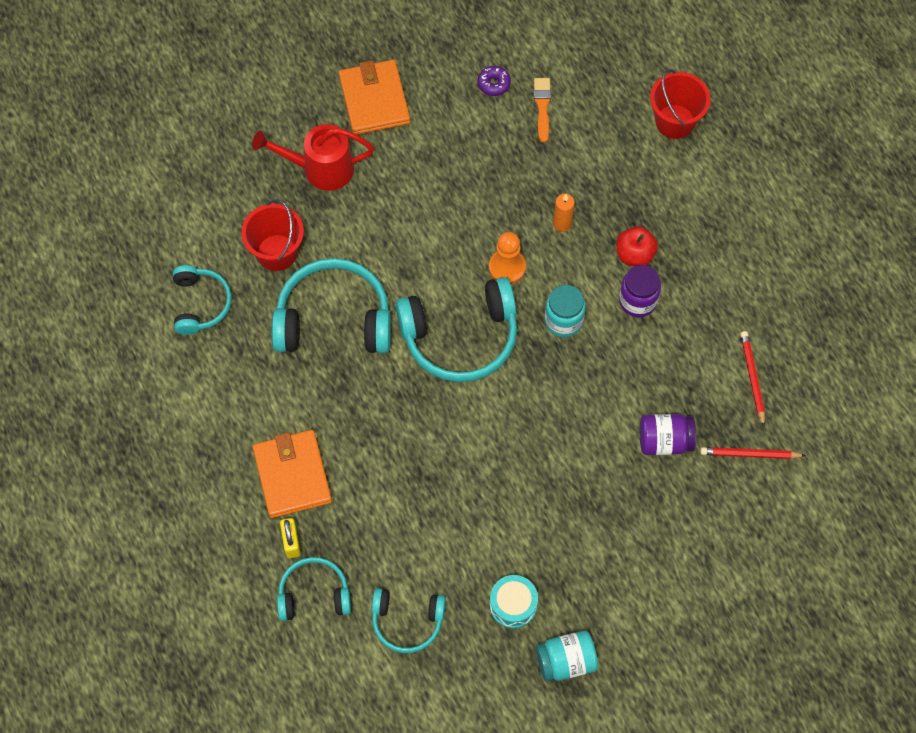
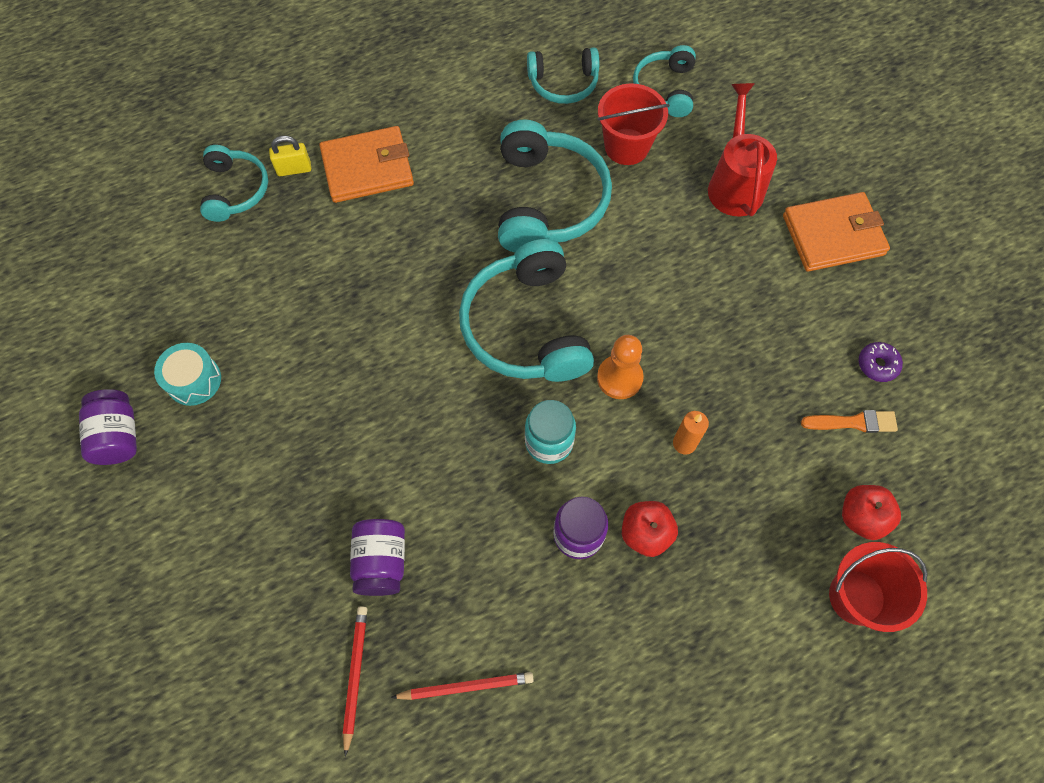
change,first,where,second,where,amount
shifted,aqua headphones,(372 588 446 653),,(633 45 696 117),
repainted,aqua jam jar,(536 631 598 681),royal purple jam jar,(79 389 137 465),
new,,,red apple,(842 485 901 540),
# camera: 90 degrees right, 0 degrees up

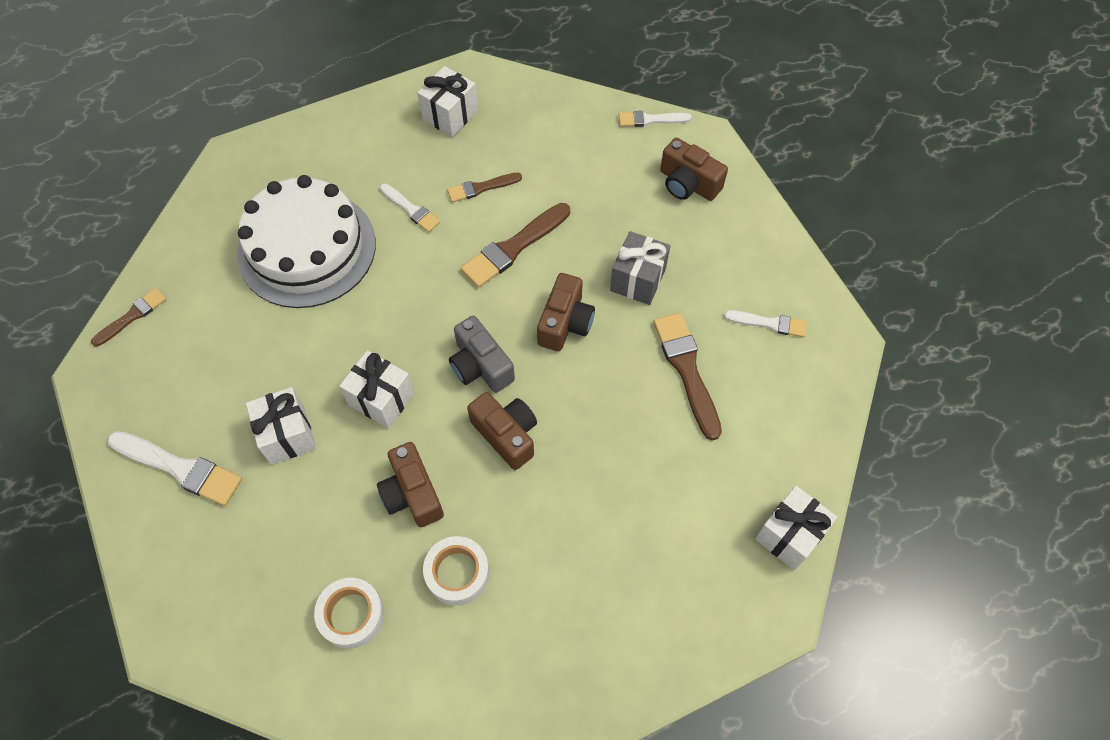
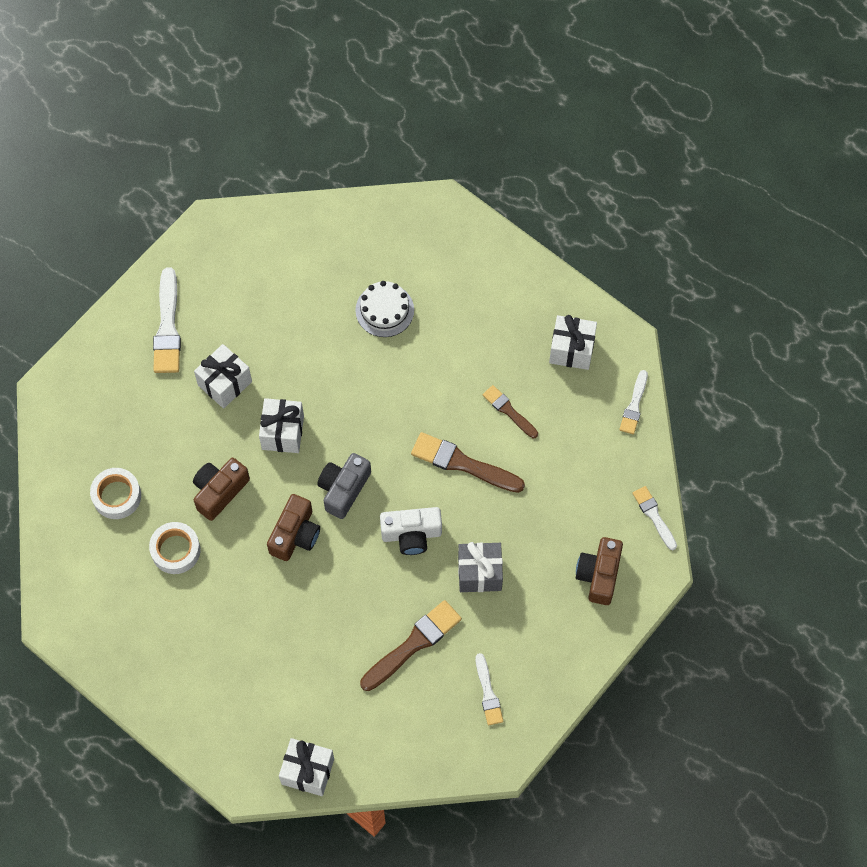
change,first,where,second,where,amount
scaled,white cake,(237 175 376 308),,(355 281 414 337),x0.49
shifted,white paint brush,(380 183 440 232),,(619 370 648 434),
repainted,brown compact camera,(537 273 595 351),white compact camera,(380 507 442 555),
gone,brown paint brush,(91 288 166 347),,,
# camera: 65 degrees right, 5 degrees up

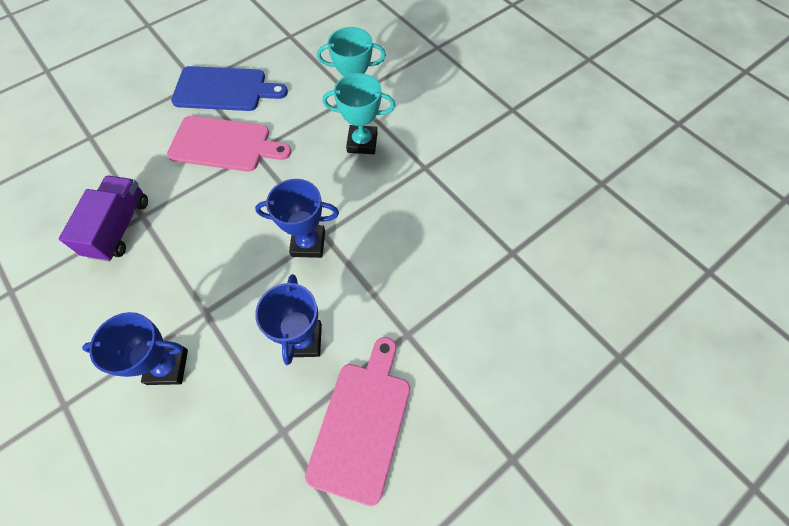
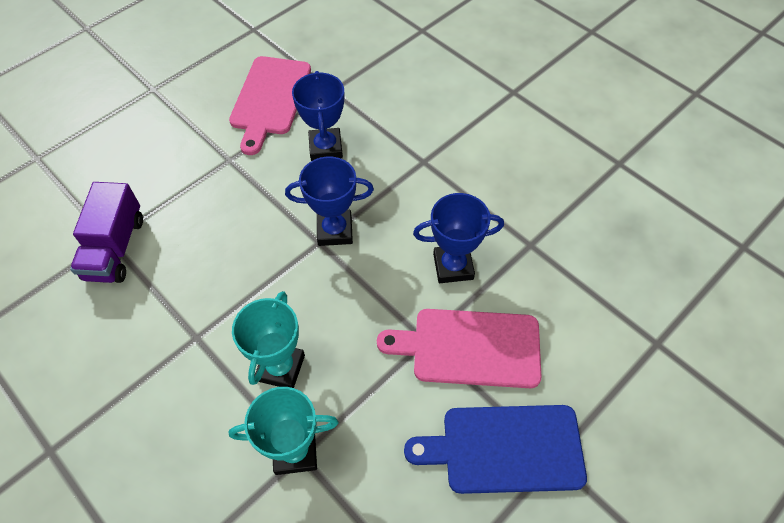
change,first,where,second,where,amount
rotated,aqua award cup,(322 73 395 154),,(232 291 305 388),75 degrees counterclockwise
shifted,royal purple truck,(59 176 148 262),,(70 182 143 283),
shifted,cobalt award cup,(82 312 188 385),,(413 193 504 283),
# camera: 175 degrees right, 5 degrees down

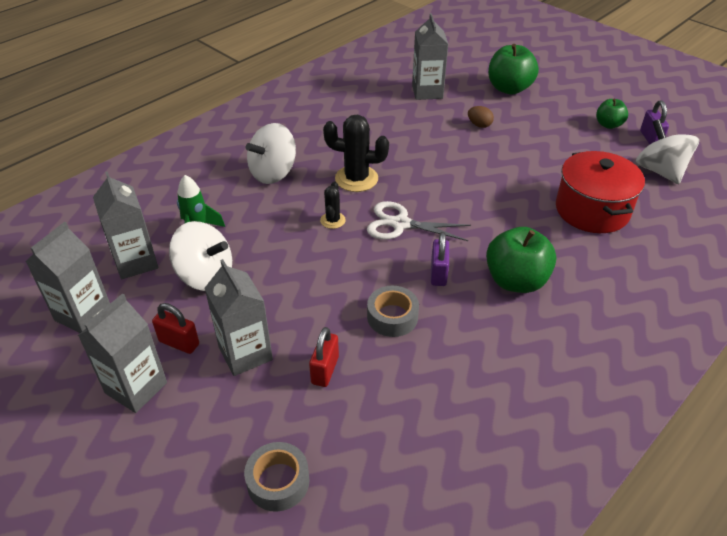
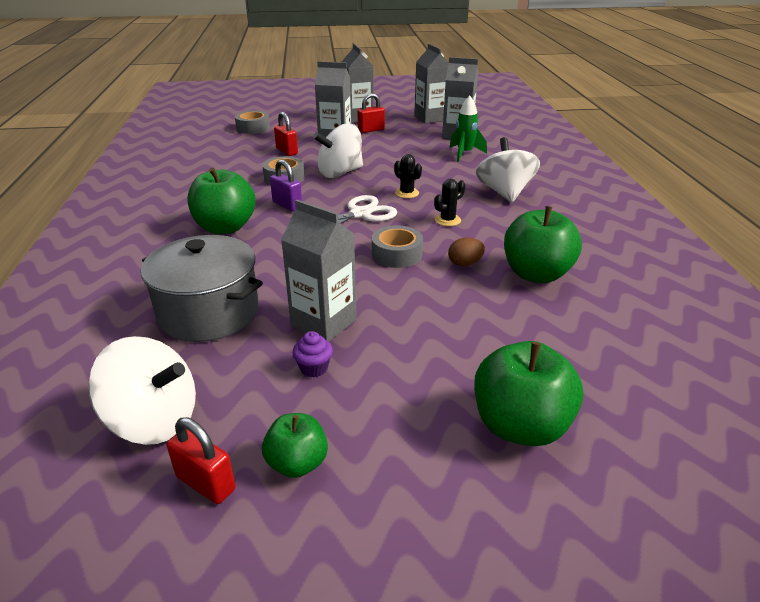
change,first,where,second,where,amount
shifted,grey milk carton,(412 13 448 100),,(281 200 356 341),
repainted,royal purple small lock,(640 100 669 144),red small lock,(167 417 236 504),
shifted,brown egg,(468 106 494 128),,(448 238 485 266),
scaled,ebony prickly plant,(323 115 389 192),,(434 179 465 226),x0.55
repainted,red cooking pot,(556 151 645 233),grey cooking pot,(141 235 263 342),
shifted,white whirligig,(169 221 232 291),,(313 124 363 178),
new,,,green apple,(504 206 582 283),
new,,,grey sticky tape,(372 226 423 268),
new,,,royal purple muffin,(293 331 333 377),
# camera: 130 degrees right, 10 degrees down

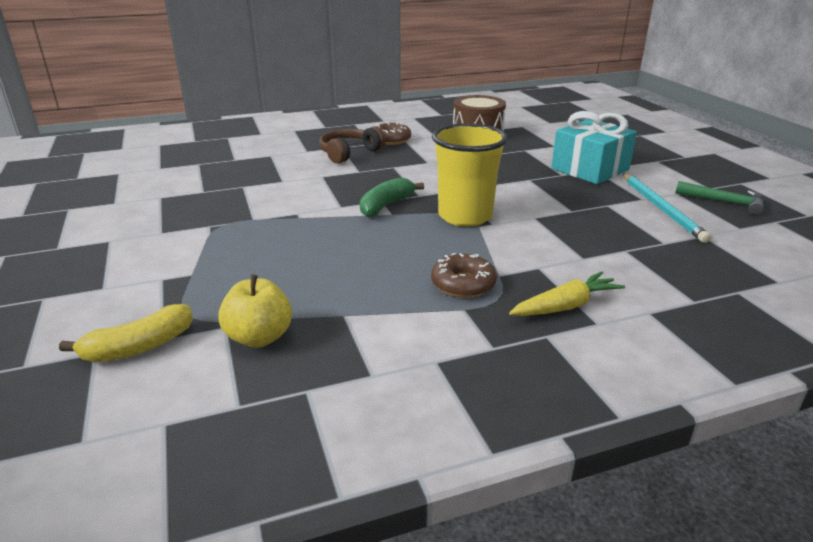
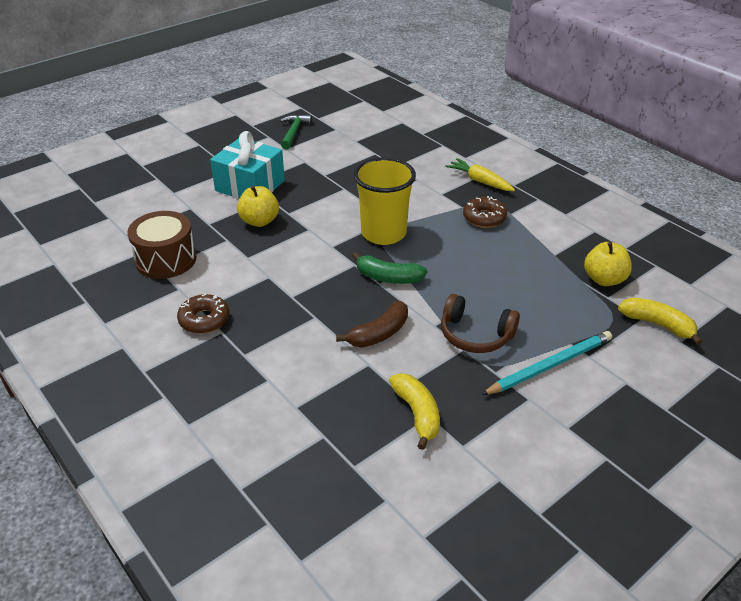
change,first,where,second,where,amount
shifted,brown headphones,(319 126 385 164),,(441 294 520 353),
shifted,aqua lead pencil,(623 173 711 243),,(482 331 612 395),
new,,,bright yellow apple,(237 186 279 227),
new,,,brown banana,(336 301 408 347),
new,,,bright yellow banana,(389 373 440 450),
# camera: 110 degrees left, 10 degrees up

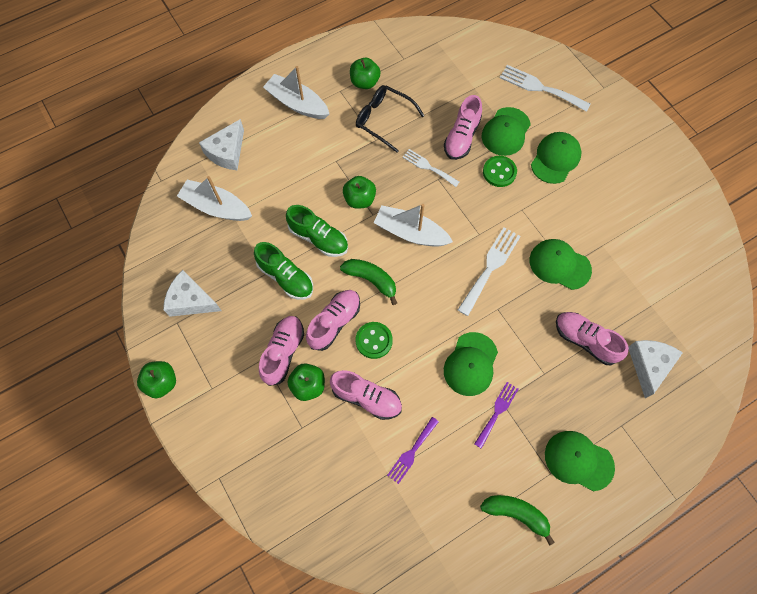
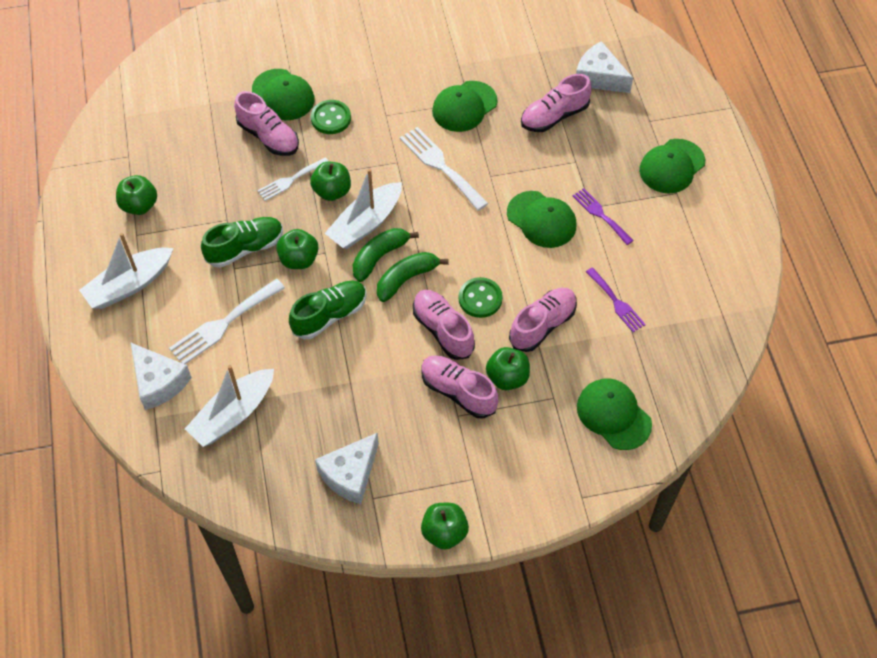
change,first,where,second,where,amount
shifted,white table fork,(500 65 591 112),,(169 279 285 364),
gone,ebony spectacles,(356 85 425 153),,,
shifted,green baseball cap,(531 132 581 184),,(577 379 652 450),
shifted,green lace-up shoe,(254 242 313 300),,(201 217 283 267),
shifted,green banana,(480 495 555 546),,(353 228 419 282),
new,,,green apple,(310 162 351 201),
# camera: 70 degrees left, 10 degrees down

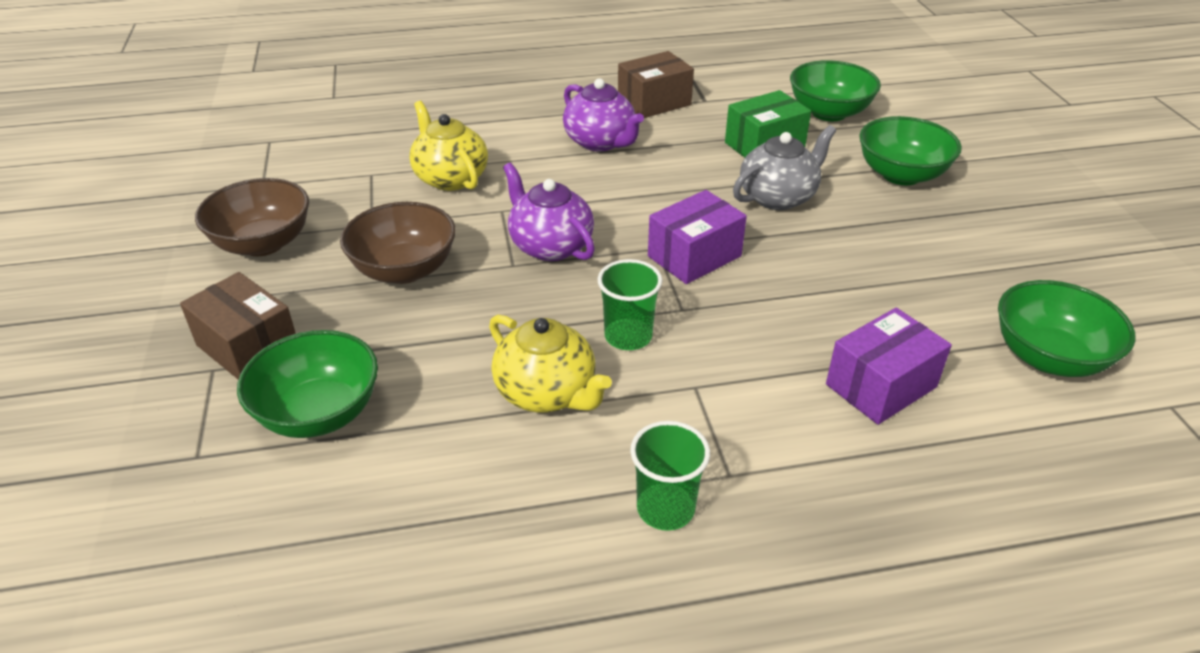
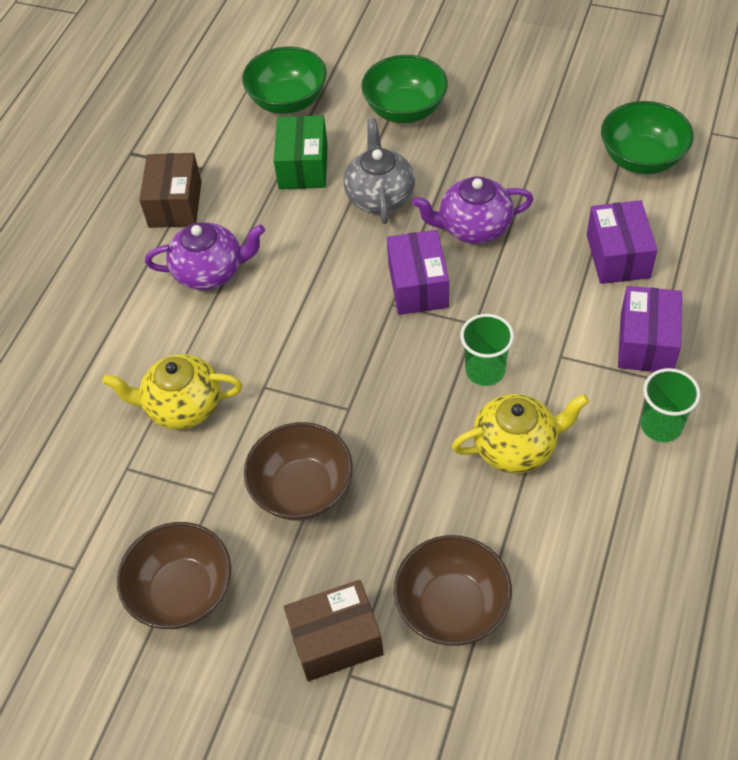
change,first,where,second,where,amount
shifted,royal purple china teapot,(503 163 595 261),,(412 176 534 244),
repainted,green serving bowl,(237 330 378 438),brown serving bowl,(394 535 512 646),
new,,,royal purple package,(618 286 682 372),
# camera: 55 degrees left, 15 degrees up

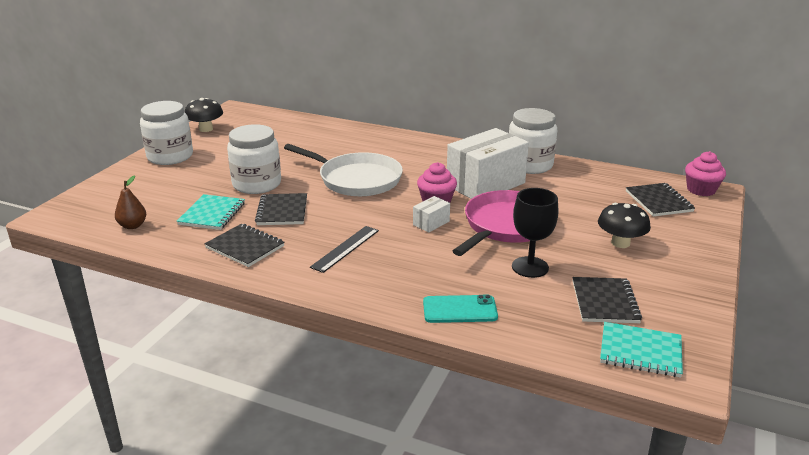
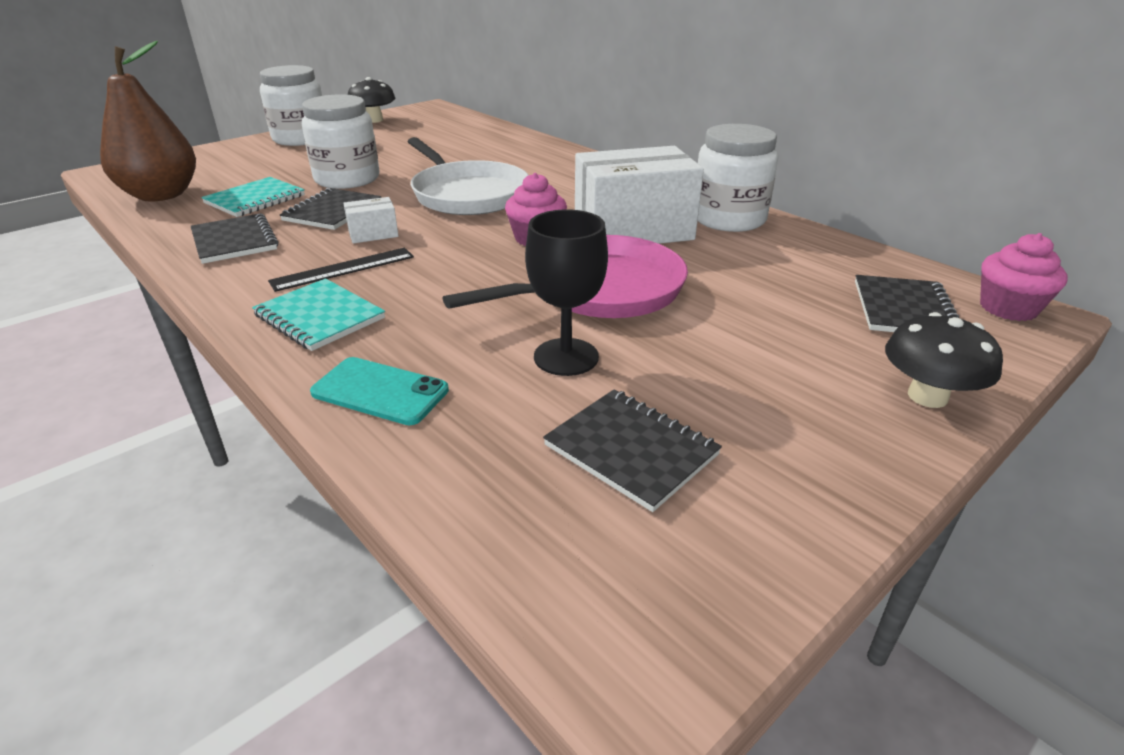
change,first,where,second,where,amount
scaled,brown pear fruit,(115 175 146 229),,(100 41 196 201),x2.15
shifted,white package,(413 196 450 233),,(343 197 399 243),
shifted,ebony mushroom,(598 203 651 248),,(885 312 1003 408),
rotated,ebony exercise book,(572 277 642 323),,(543 389 722 512),75 degrees counterclockwise
shifted,aqua exercise book,(600 322 683 378),,(252 278 385 351),
# camera: 25 degrees right, 5 degrees up

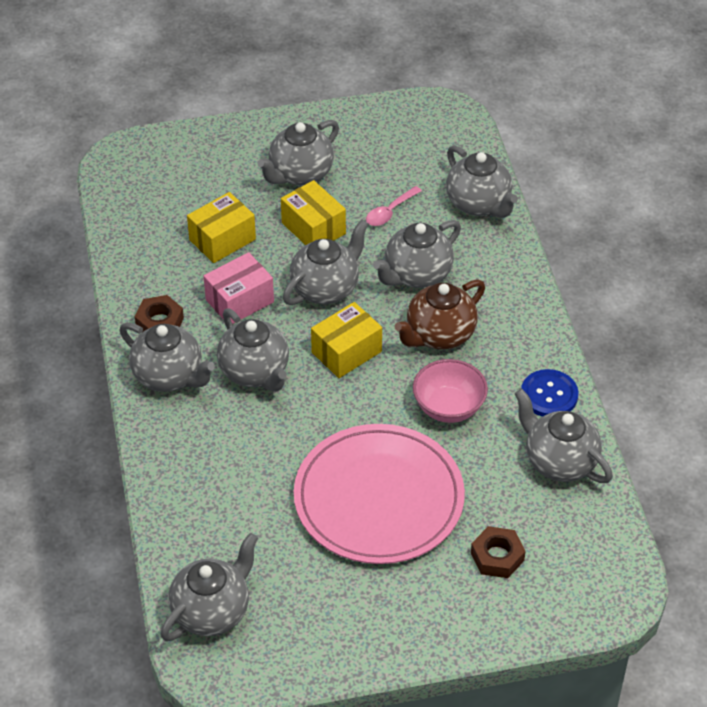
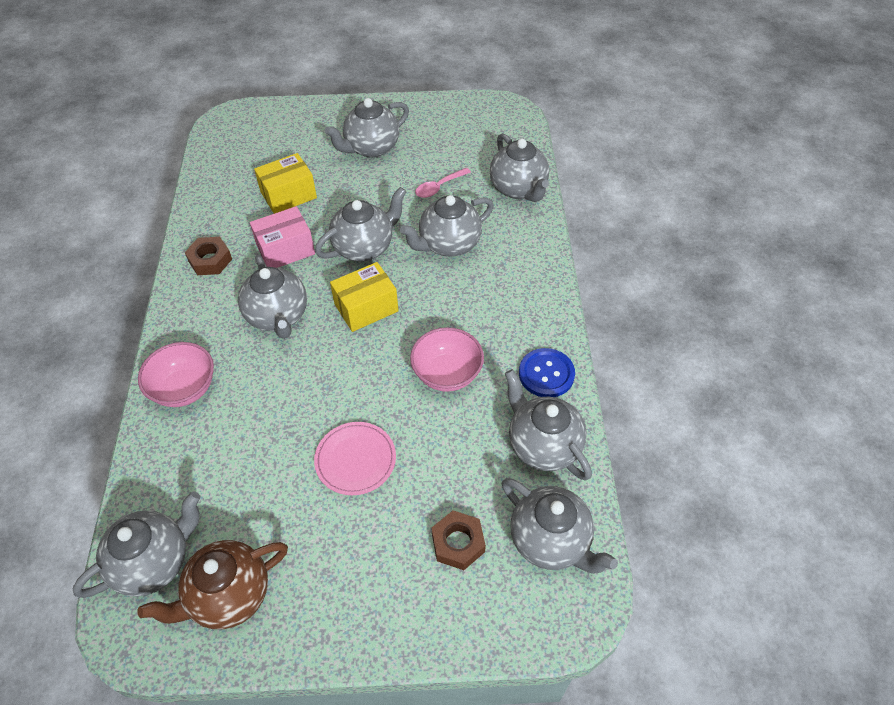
change,first,where,second,where,amount
gone,bright yellow package,(281 180 346 245),,,
shifted,brown china teapot,(394 279 485 349),,(137 540 288 629),
shifted,grey china teapot,(120 322 215 392),,(502 478 618 574),
scaled,rosy plate,(294 424 465 564),,(314 422 396 495),x0.48
new,,,rosy serving bowl,(138 342 214 407),
# camera: 10 degrees right, 5 degrees up

